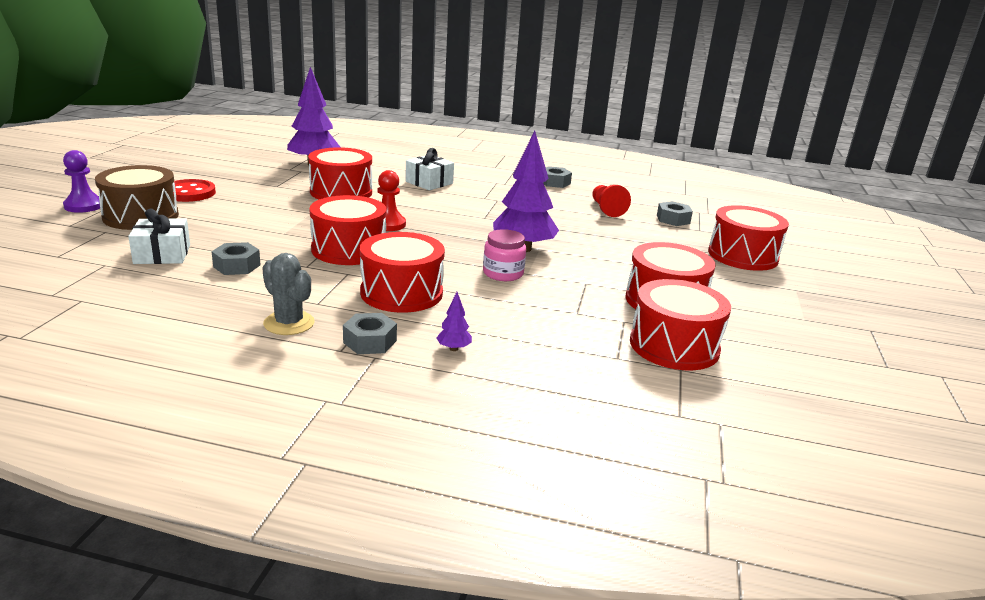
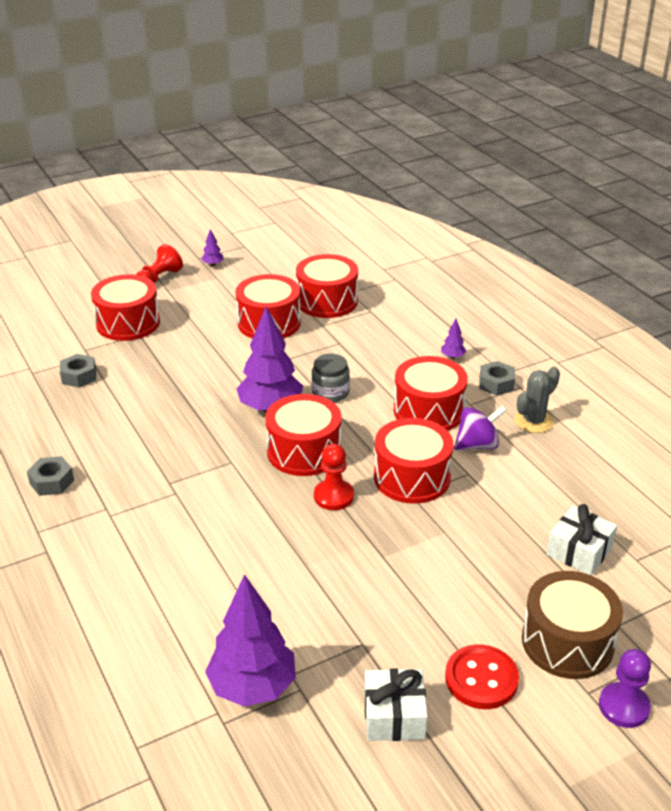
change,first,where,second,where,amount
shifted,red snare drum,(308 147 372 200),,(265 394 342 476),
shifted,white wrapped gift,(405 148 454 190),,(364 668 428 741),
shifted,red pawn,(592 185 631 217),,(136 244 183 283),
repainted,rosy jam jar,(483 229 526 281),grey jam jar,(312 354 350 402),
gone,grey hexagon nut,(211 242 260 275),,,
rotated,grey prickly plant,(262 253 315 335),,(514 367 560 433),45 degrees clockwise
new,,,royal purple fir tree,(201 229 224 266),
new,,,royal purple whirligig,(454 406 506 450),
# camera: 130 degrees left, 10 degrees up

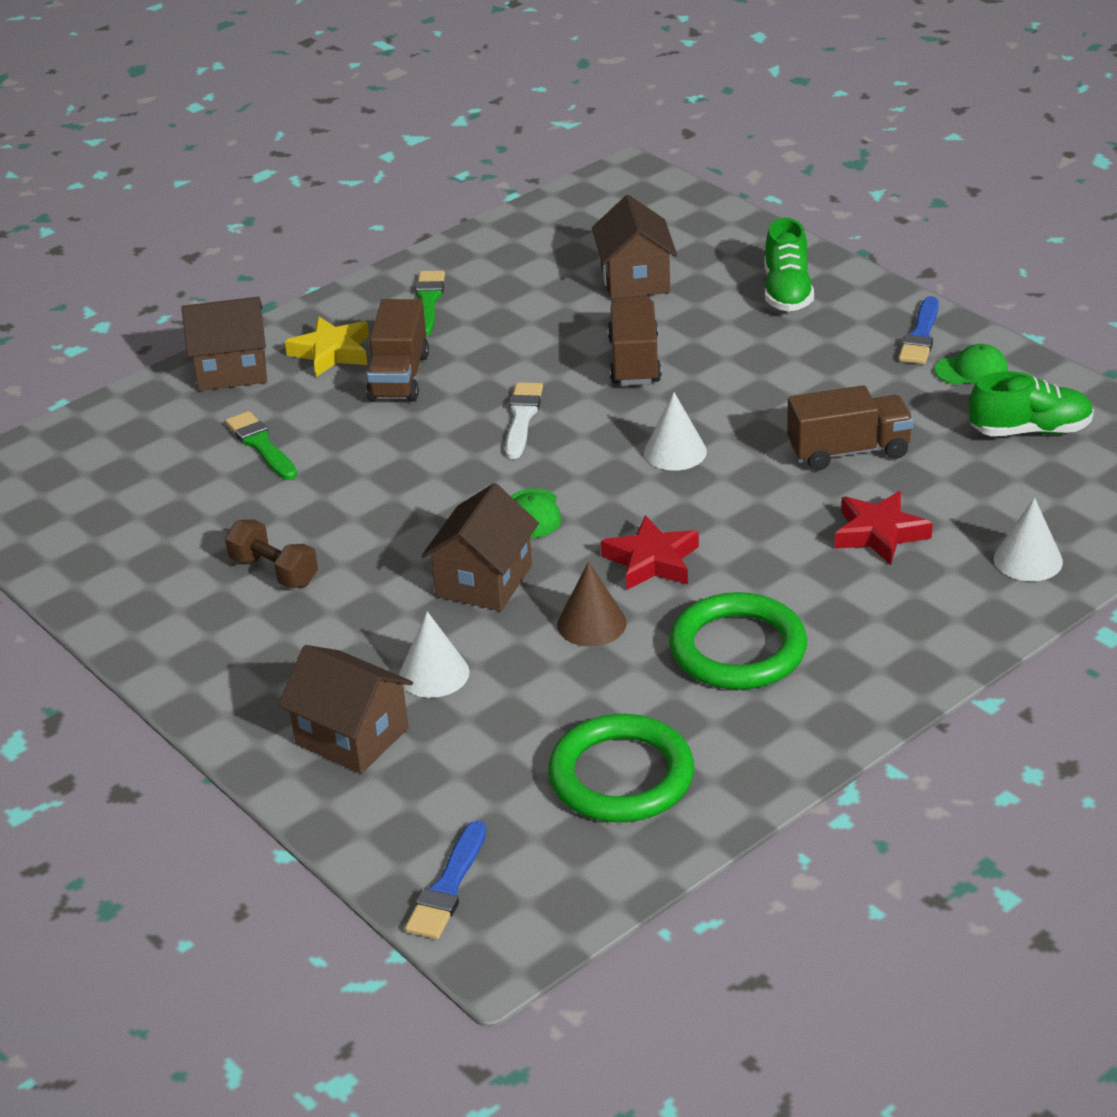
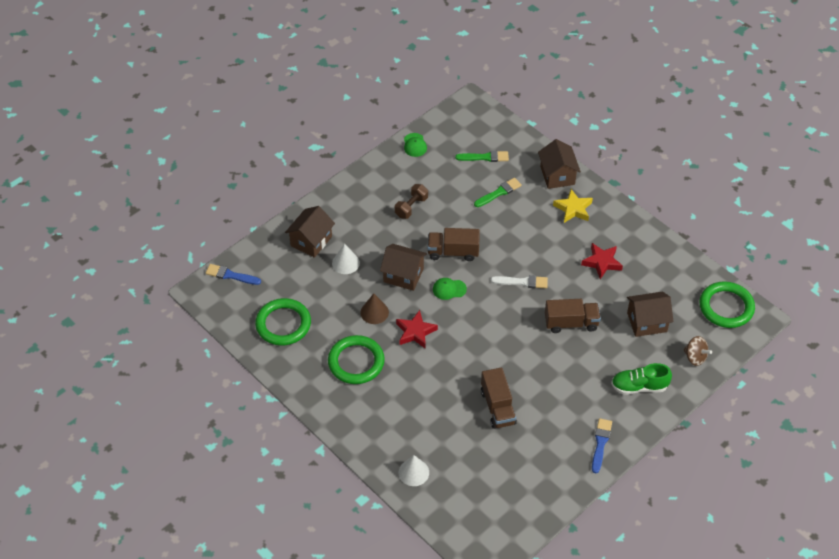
change,first,where,second,where,amount
shifted,green paint brush,(416 270 445 336),,(455 151 509 162),
rotated,cobalt paint brush,(899 296 939 364),,(592 418 612 473),90 degrees clockwise
shifted,brown truck,(366 299 429 402),,(427 228 480 261),
shifted,green baseball cap,(934 344 1008 385),,(404 133 427 157),
gone,green lace-up shoe,(969 371 1094 436),,,
gone,white cone,(644 392 707 471),,,
shifted,red five-pointed star,(834 491 933 565),,(581 243 623 279),
new,,,green hoop,(699 281 755 328),
new,,,brown whirligig,(683 336 712 366),
# camera: 85 degrees right, 15 degrees up

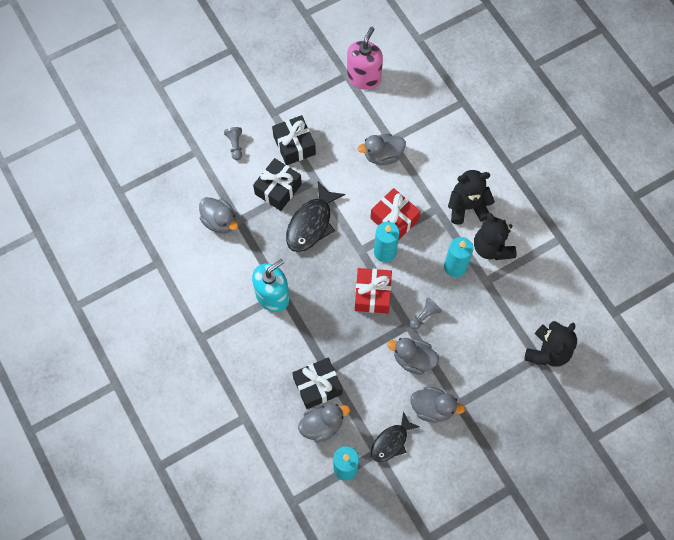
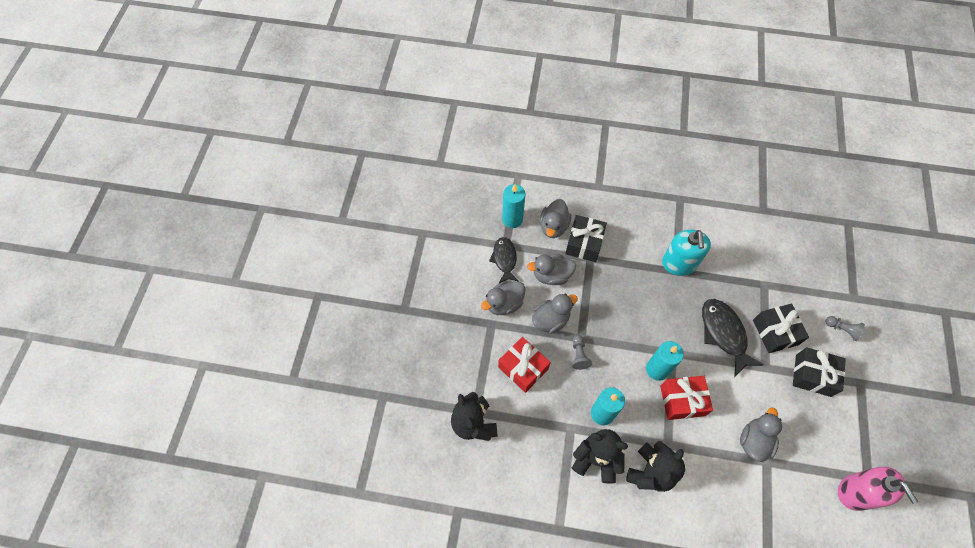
change,first,where,second,where,amount
shifted,grey rubber duck,(199 197 238 234),,(527 254 576 285),
shifted,red wrapped gift,(355 268 392 313),,(498 337 551 393),
# camera: 130 degrees right, 5 degrees down

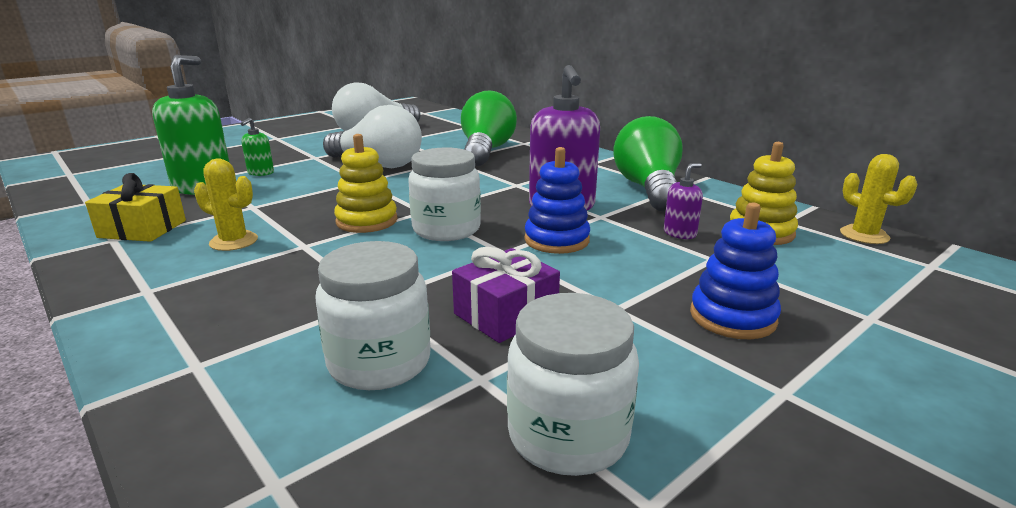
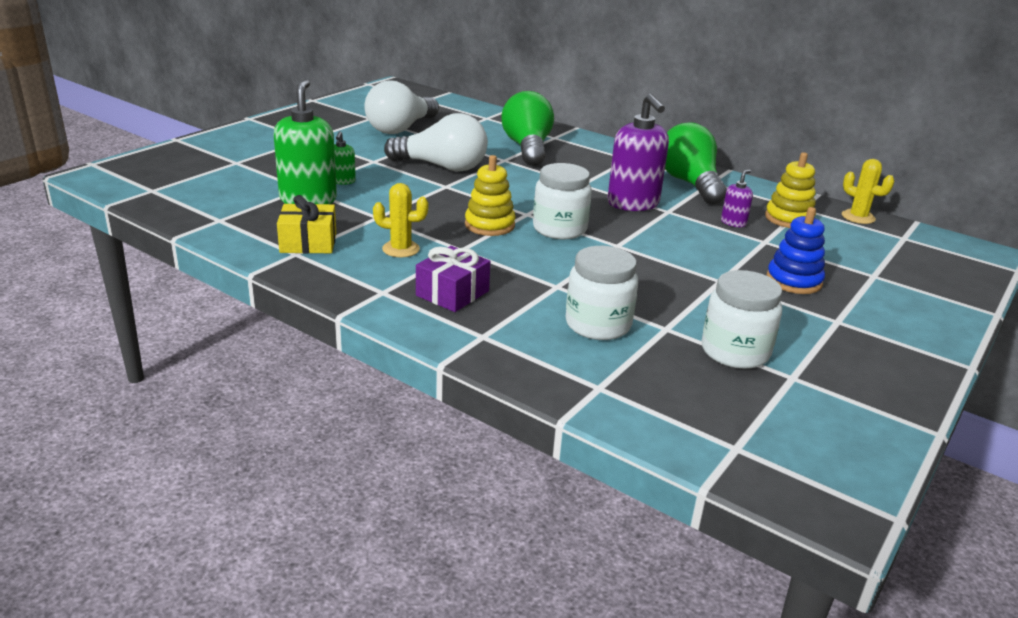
change,first,where,second,where,amount
gone,cobalt ring stacker,(524 147 590 254),,,
shifted,royal purple wrapped gift,(452 247 560 343),,(416 246 490 312),
# camera: 15 degrees left, 5 degrees up

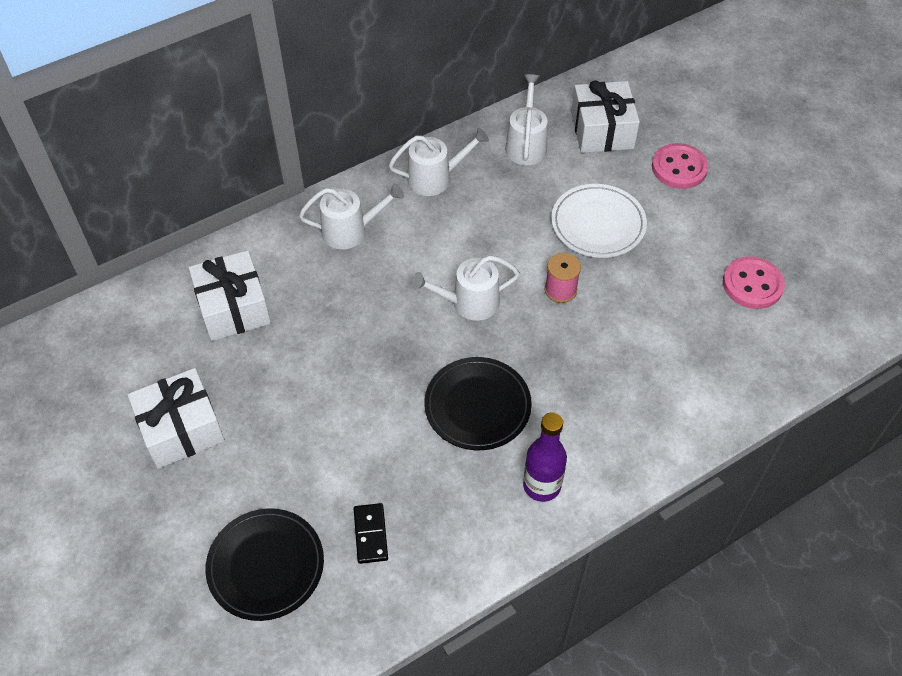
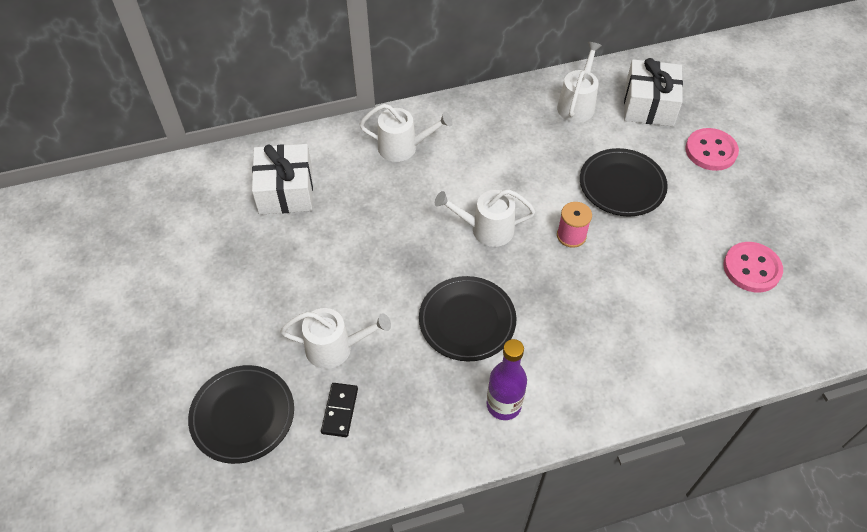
change,first,where,second,where,amount
shifted,white sprinkling can,(389 128 489 196),,(280 308 391 369),
repainted,white plate,(551 184 647 258),ebony plate,(580 148 668 216),
gone,white wrapped gift,(127 368 225 469),,,
# camera: 15 degrees right, 0 degrees up

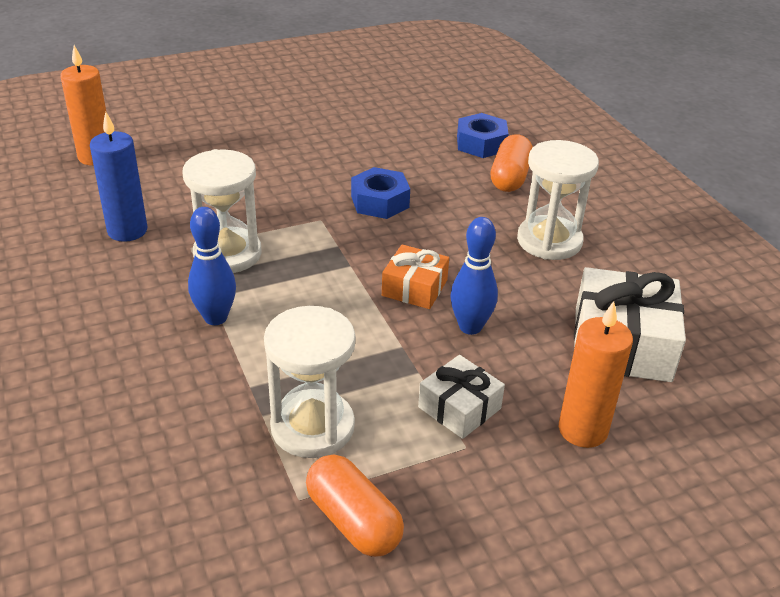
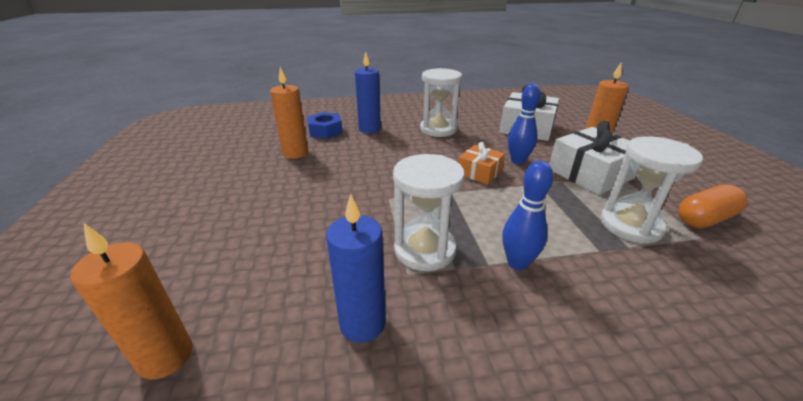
change,first,where,second,where,amount
swapped,orange-coloured pill,(491 135 533 192),cobalt candle,(355 52 381 133),
gone,cobalt hexagon nut,(351 167 410 219),,,
scaled,white wrapped gift,(418 355 505 439),,(549 121 636 195),x1.72
new,,,orange-coloured candle,(270 67 308 159),
# camera: 75 degrees left, 5 degrees down

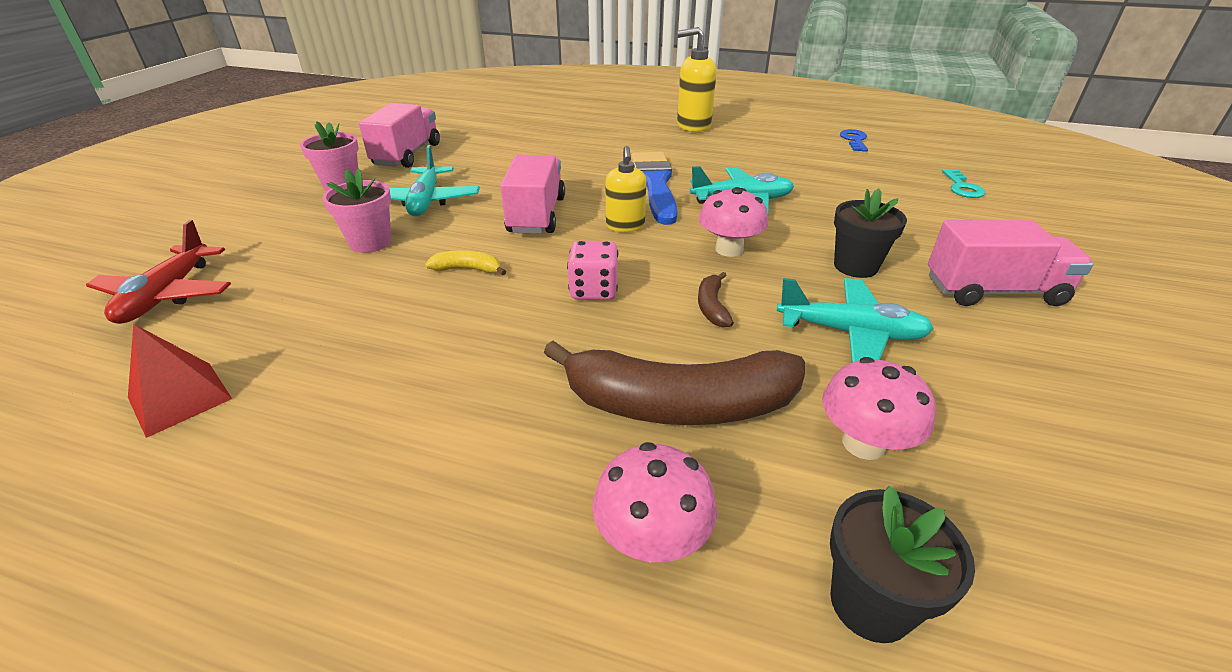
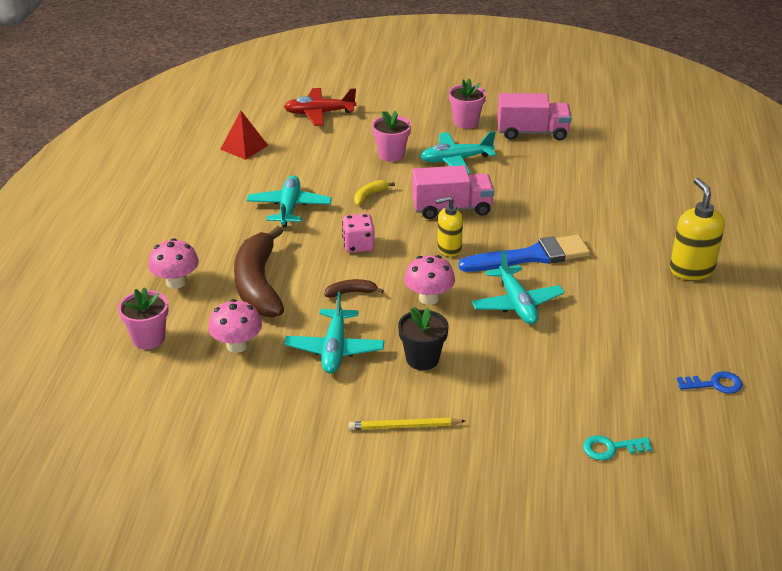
change,first,where,second,where,amount
swapped,rosy truck,(928 220 1094 306),bright yellow lead pencil,(349 418 465 430),
rotated,bright yellow banana,(425 250 506 275),,(354 180 395 206),135 degrees counterclockwise
repainted,ebony plant pot,(830 486 975 643),rosy plant pot,(118 287 169 349),
new,,,aqua toy plane,(247 175 332 227),
# camera: 80 degrees right, 0 degrees up

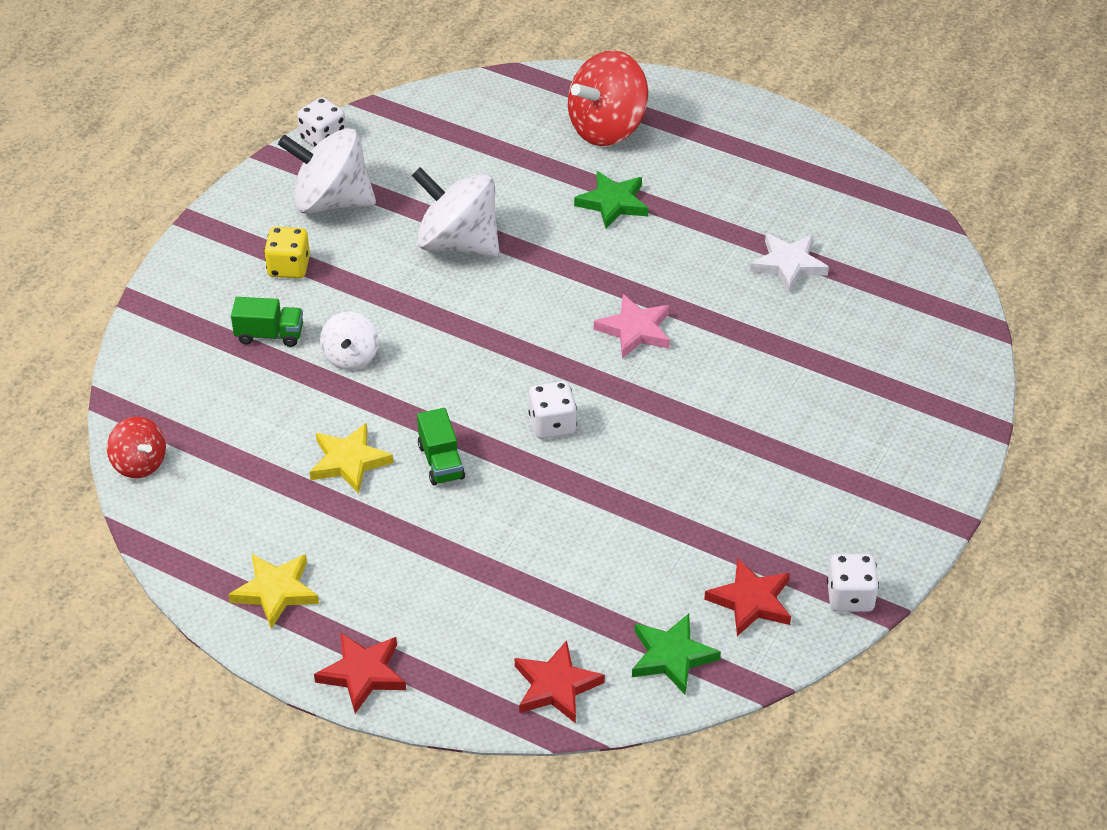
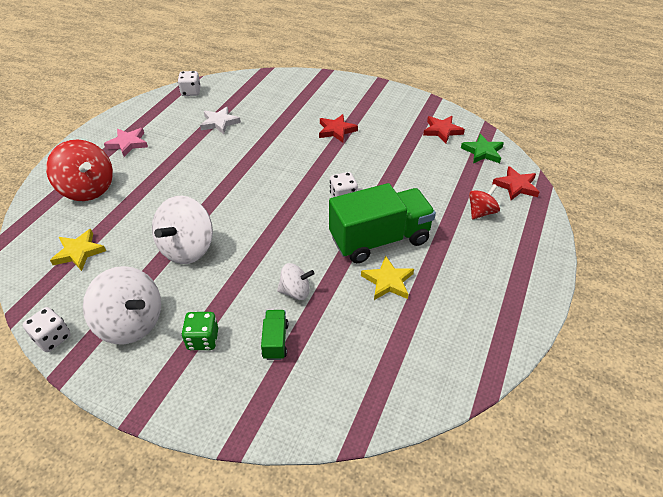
change,first,where,second,where,amount
rotated,white whirligig,(278 128 376 214),,(83 266 161 344),60 degrees counterclockwise
gone,green five-pointed star,(574 171 648 229),,,
repainted,bright yellow dice,(264 227 310 278),green dice,(181 312 218 350),
shifted,rosy five-pointed star,(594 294 670 358),,(104 128 148 157),
scaled,green truck,(417 408 465 485),,(329 183 436 263),x2.29
shifted,red whirligig,(107 417 166 478),,(469 184 500 219),
shifted,bright yellow five-pointed star,(228 554 319 629),,(50 229 106 271),
shifted,white dice,(827 554 879 612),,(178 71 201 96),
shifted,red five-pointed star,(314 633 406 713),,(319 114 358 143),
# camera: 95 degrees left, 0 degrees up

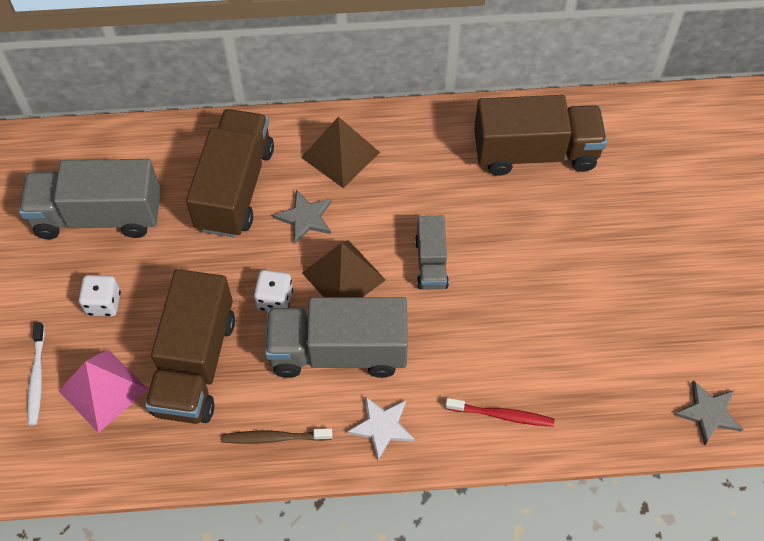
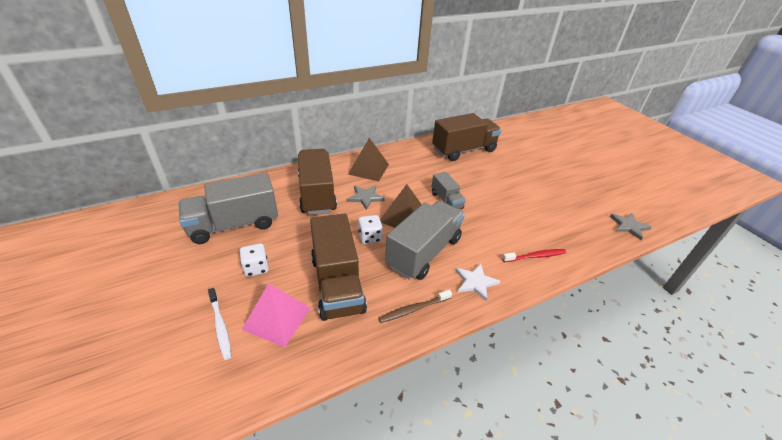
change,first,where,second,where,amount
rotated,grey truck,(265 297 408 378),,(385 201 465 280),150 degrees clockwise
# camera: 25 degrees left, 20 degrees down

